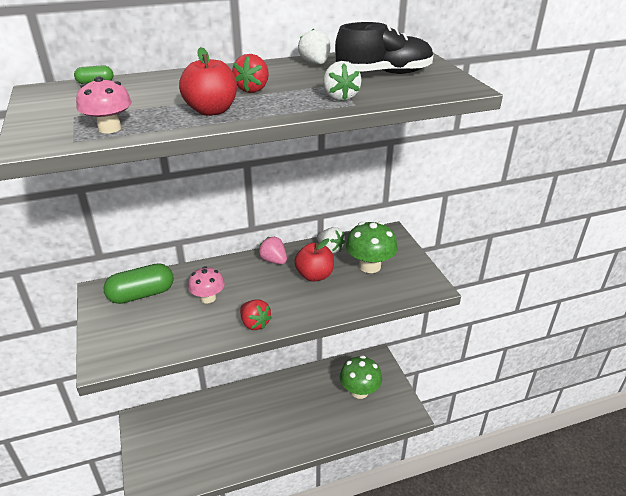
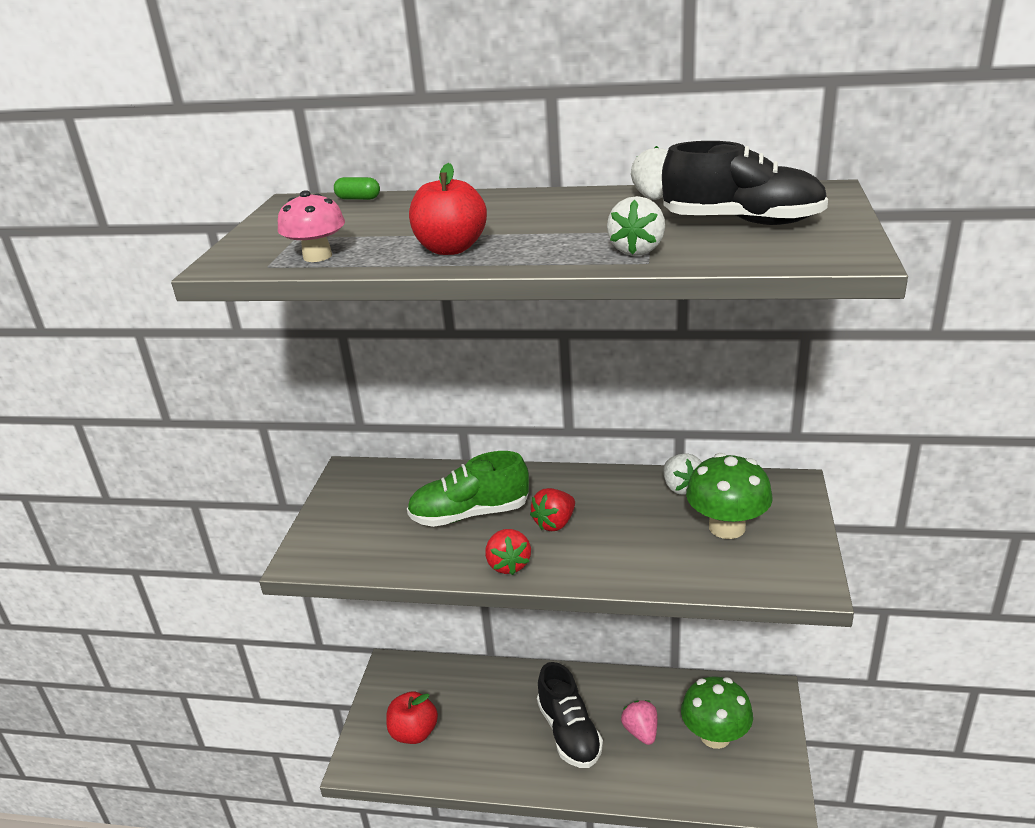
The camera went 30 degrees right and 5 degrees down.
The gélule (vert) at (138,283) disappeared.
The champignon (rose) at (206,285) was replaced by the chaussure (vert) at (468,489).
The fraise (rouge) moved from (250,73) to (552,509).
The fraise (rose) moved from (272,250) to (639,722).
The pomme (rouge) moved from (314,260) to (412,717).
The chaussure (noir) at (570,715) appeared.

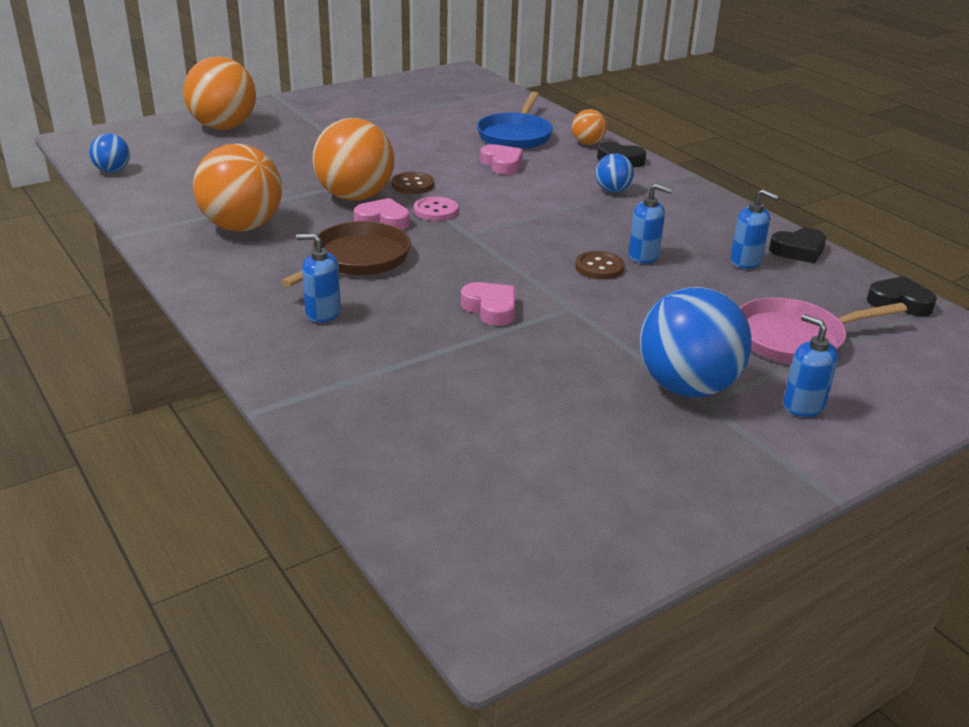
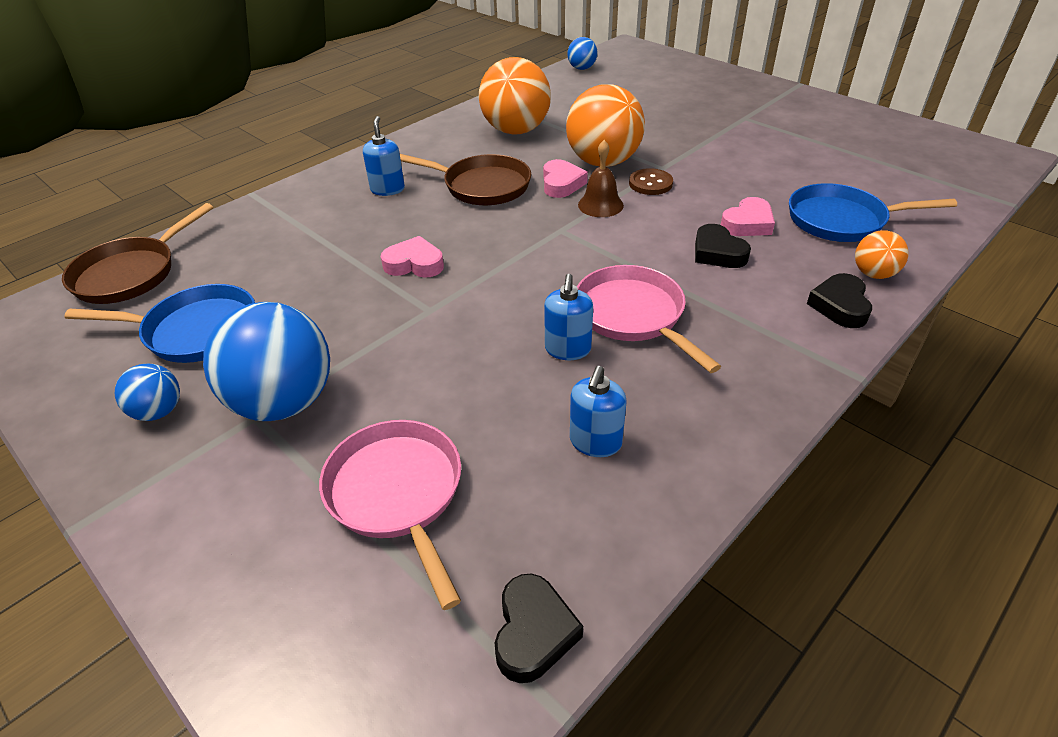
The camera went 80 degrees right and 10 degrees up.
The balle (orange) at (219,93) disappeared.
The bouton (rose) at (436,209) was replaced by the cloche (marron) at (601,178).
The cœur (rose) at (488,304) turned 120 degrees counterclockwise.
The bouton (marron) at (599,265) disappeared.
The balle (bleu) moved from (614,172) to (147,392).
The cœur (noir) moved from (797,246) to (723,246).
The distributeur de savon (bleu) at (810,365) disappeared.
The poêle (marron) at (137,253) appeared.
The poêle (bleu) at (159,323) appeared.
The poêle (rose) at (649,319) appeared.

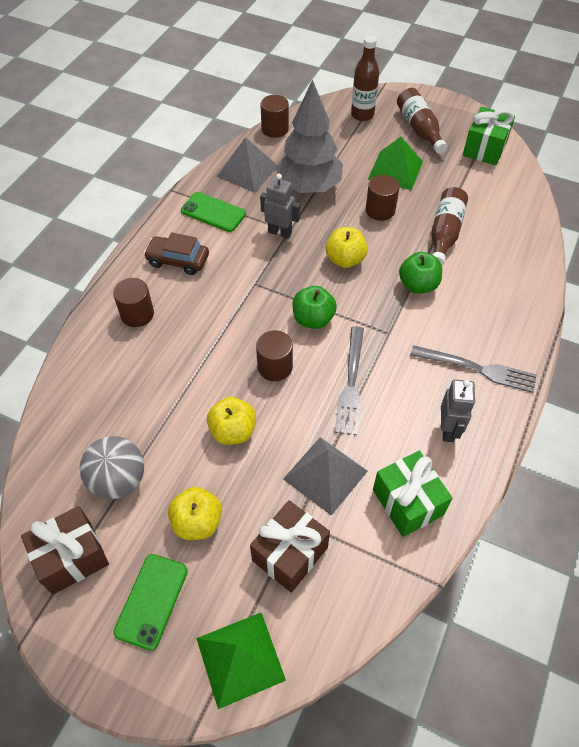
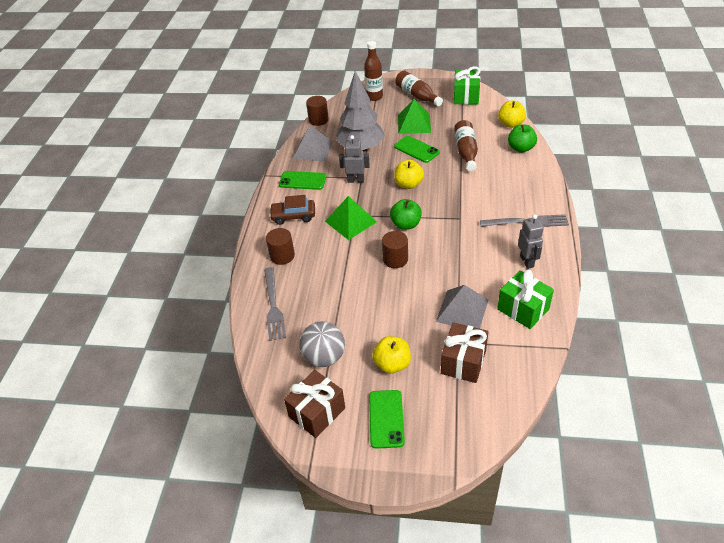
The camera went 15 degrees left and 10 degrees down.
The pyramide (vert) moved from (241,660) to (351,218).
The pomme (jaune) moved from (231,421) to (512,114).
The fourchette (gris) moved from (349,380) to (275,304).
The cylindre (marron) at (383,198) was replaced by the téléphone (vert) at (417,149).
The pomme (vert) moved from (420,273) to (522,138).

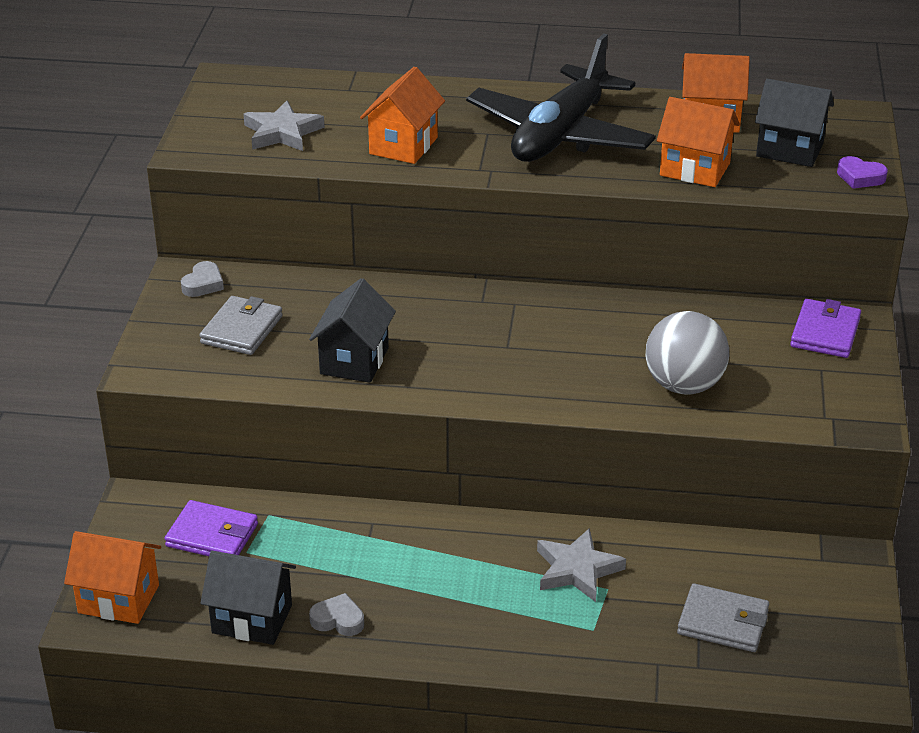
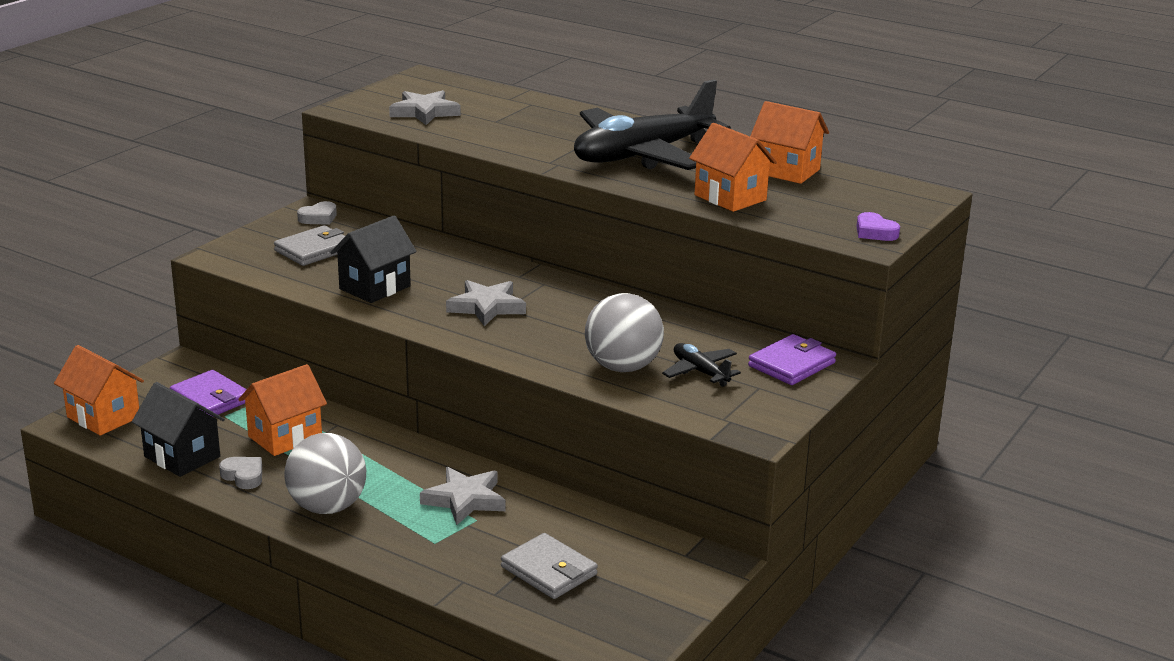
The camera went 25 degrees right and 10 degrees down.
The maison (orange) moved from (402,115) to (282,410).
The maison (noir) at (794,123) disappeared.
The balle (gris) at (325,473) appeared.
The étoile (gris) at (486,303) appeared.
The avion (noir) at (701,365) appeared.

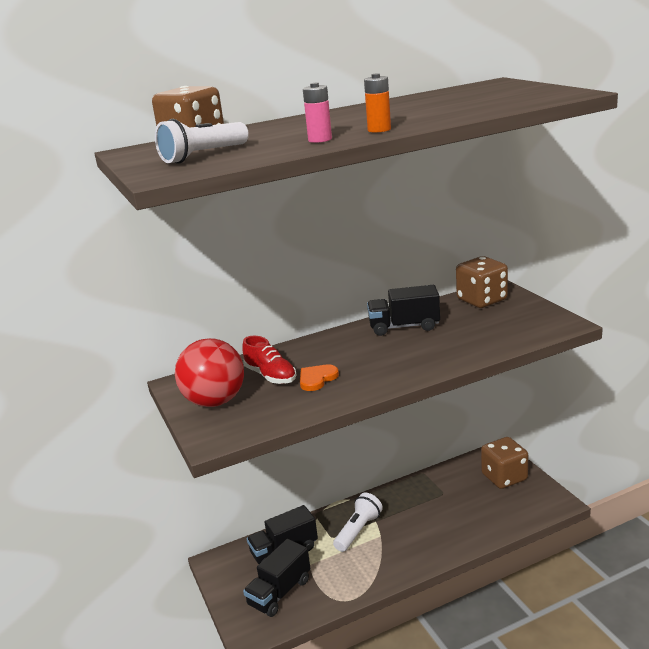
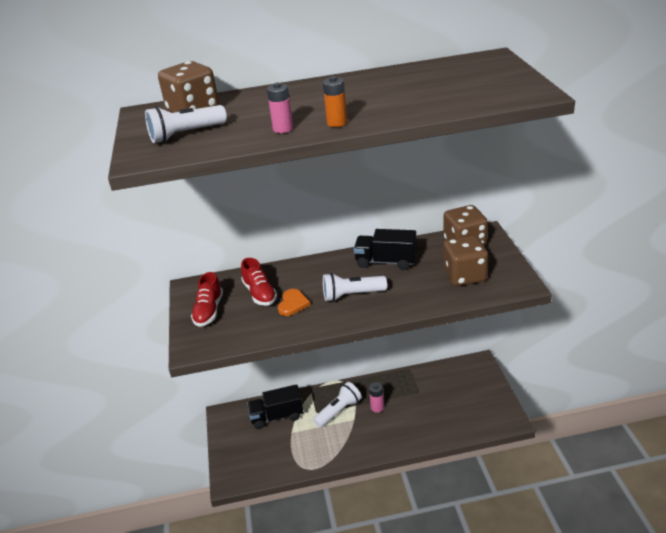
The camera went 15 degrees right and 10 degrees up.
The balle (rouge) at (209,372) was replaced by the chaussure (rouge) at (207,299).
The camion (noir) at (277,578) disappeared.
The cœur (orange) at (319,377) turned 135 degrees clockwise.
The dé (marron) moved from (504,463) to (465,260).
The lampe de poche (blanc) at (355,287) appeared.
The pile (rose) at (376,397) appeared.

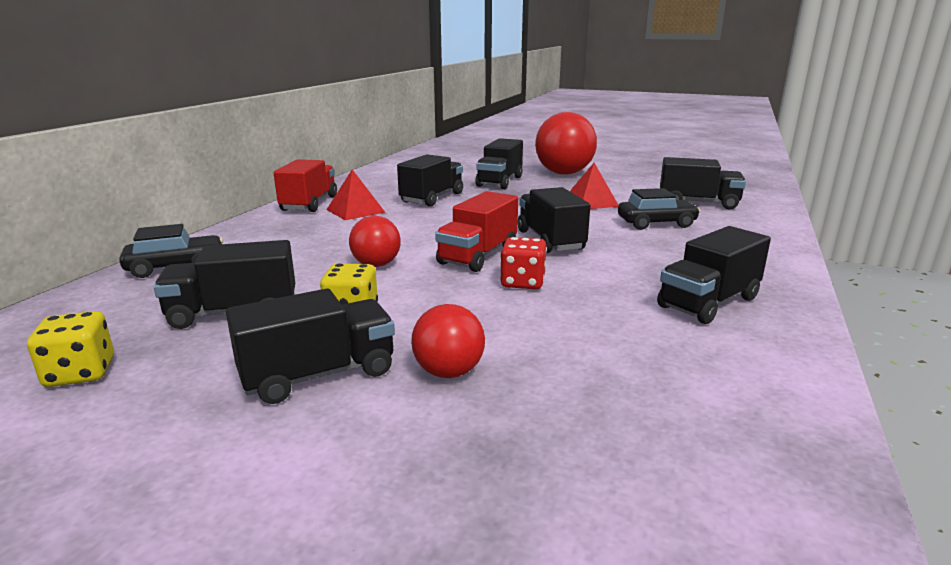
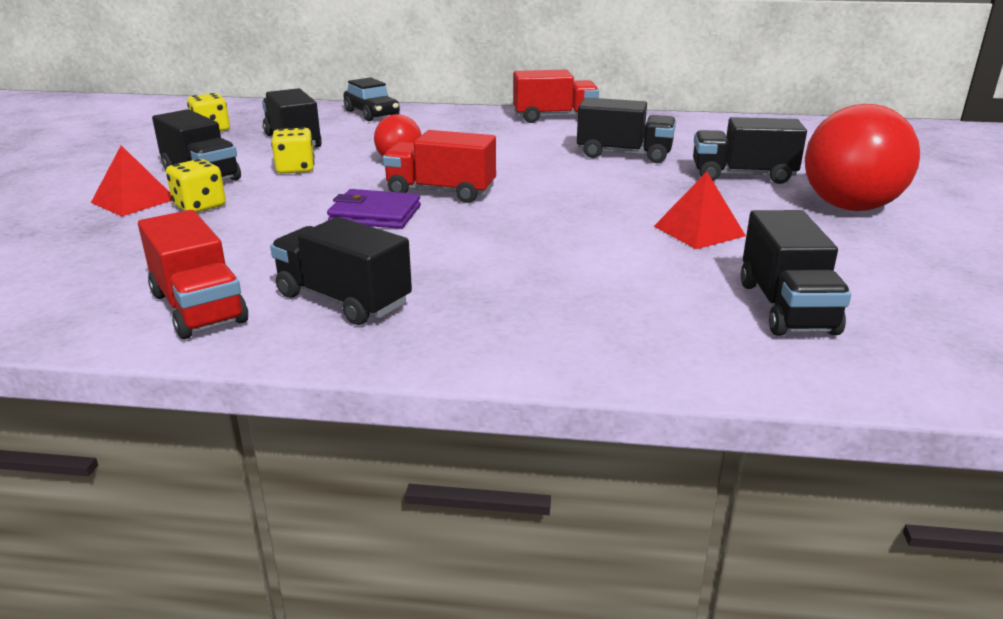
The camera went 75 degrees right and 5 degrees up.
The pyramide (rouge) moved from (355,194) to (131,180).
The balle (rouge) at (448,341) was replaced by the dé (jaune) at (196,186).
The dé (rouge) at (523,263) was replaced by the portefeuille (violet) at (374,209).
The camion (noir) at (554,220) disappeared.
The voiture (noir) at (659,209) disappeared.
The camion (rouge) at (193,274) appeared.

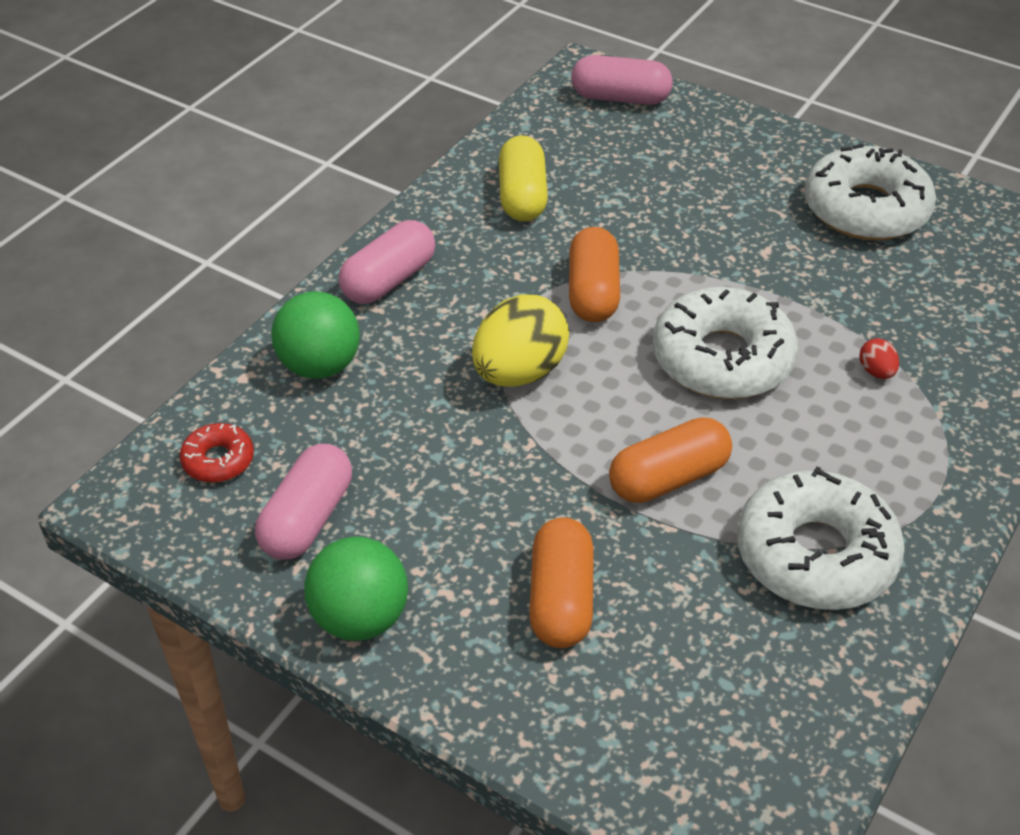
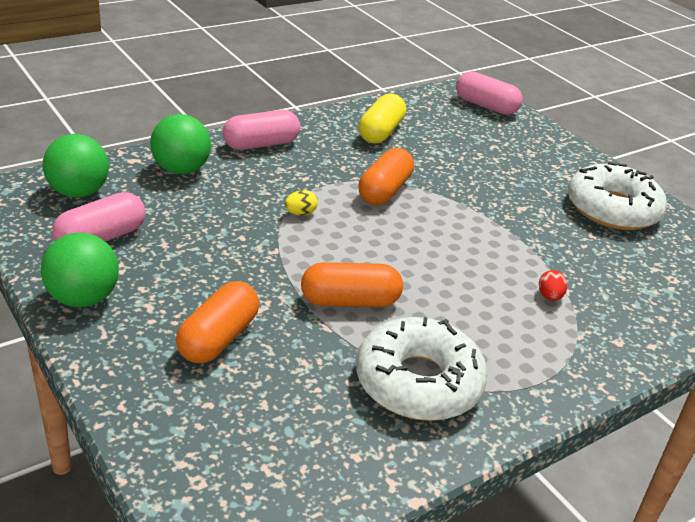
The camera went 20 degrees right and 10 degrees down.
The beignet (rouge) at (217,453) was replaced by the balle (vert) at (76,166).
The œuf (jaune) at (520,340) changed to 0.43 times the size.
The beignet (blanc) at (725,343) disappeared.

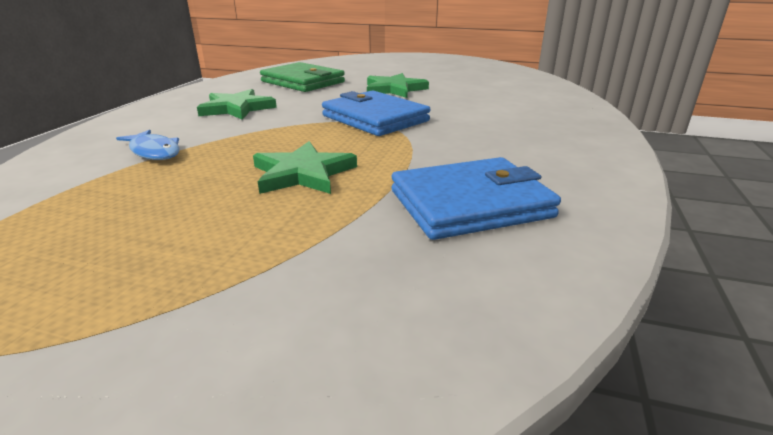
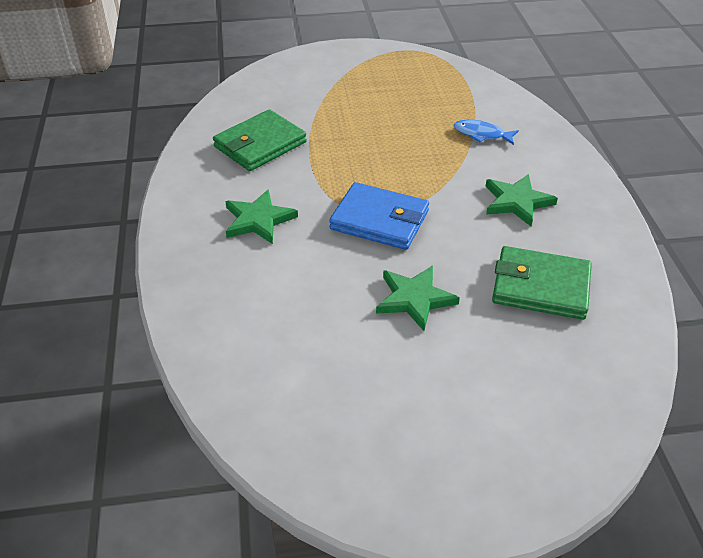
The camera went 155 degrees right and 15 degrees up.
The étoile (vert) moved from (305,167) to (261,216).
The portefeuille (bleu) at (476,198) became the portefeuille (vert) at (260,140).

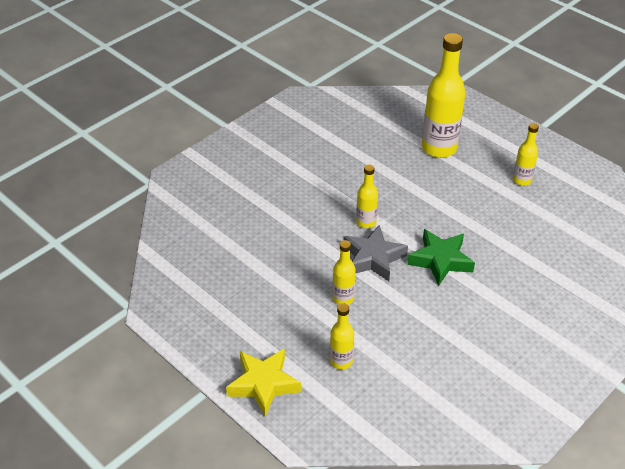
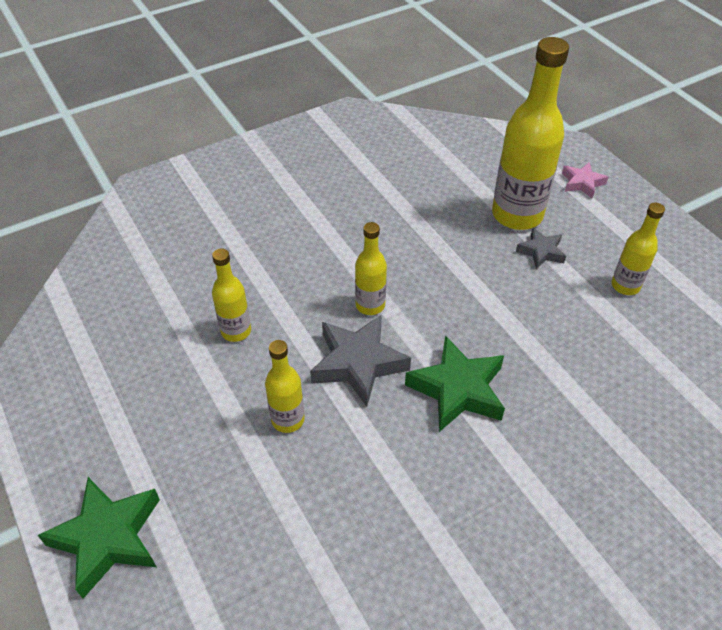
The camera went 15 degrees right and 5 degrees up.
The étoile (jaune) at (263,382) became the étoile (vert) at (99,538).
The bouteille (jaune) moved from (342,336) to (231,295).
The étoile (gris) at (541,248) appeared.
The étoile (rose) at (585,180) appeared.

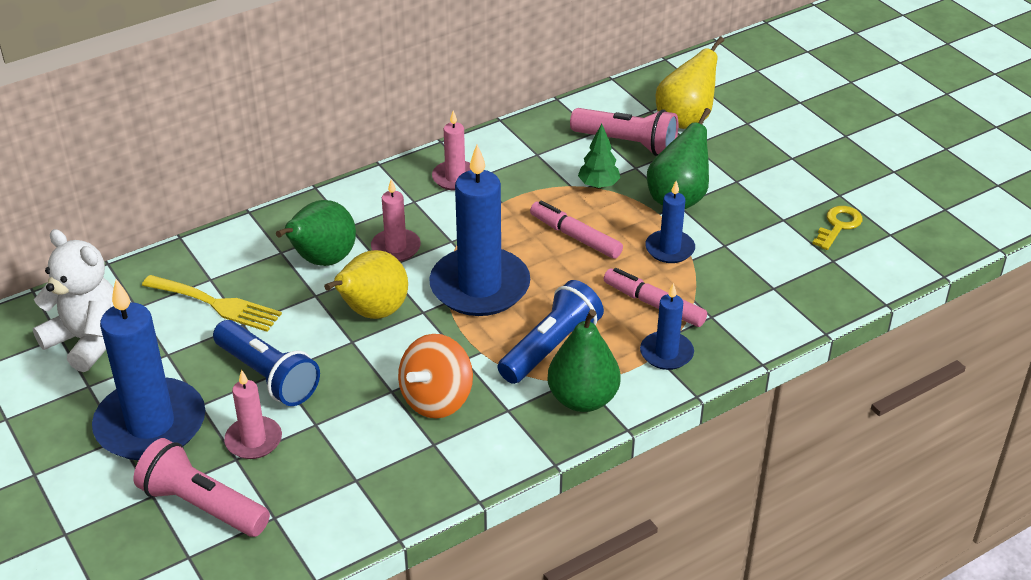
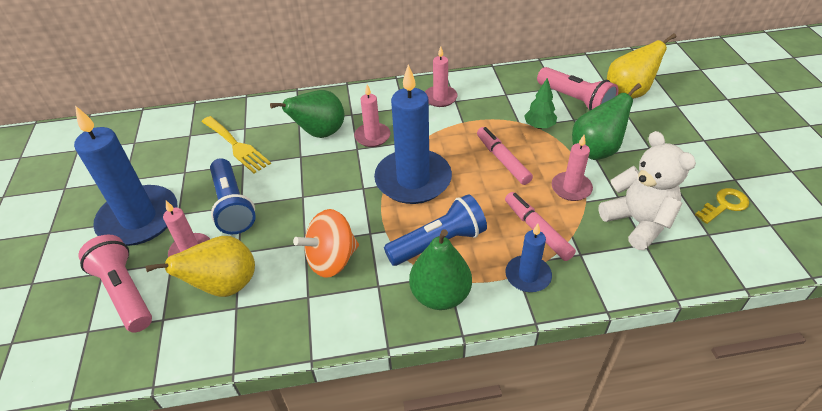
The camera went 25 degrees right and 5 degrees up.
The ours en peluche (blanc) moved from (73,300) to (647,190).
The poire (jaune) moved from (366,284) to (200,266).
The bougie (bleu) at (670,222) became the bougie (rose) at (572,168).

